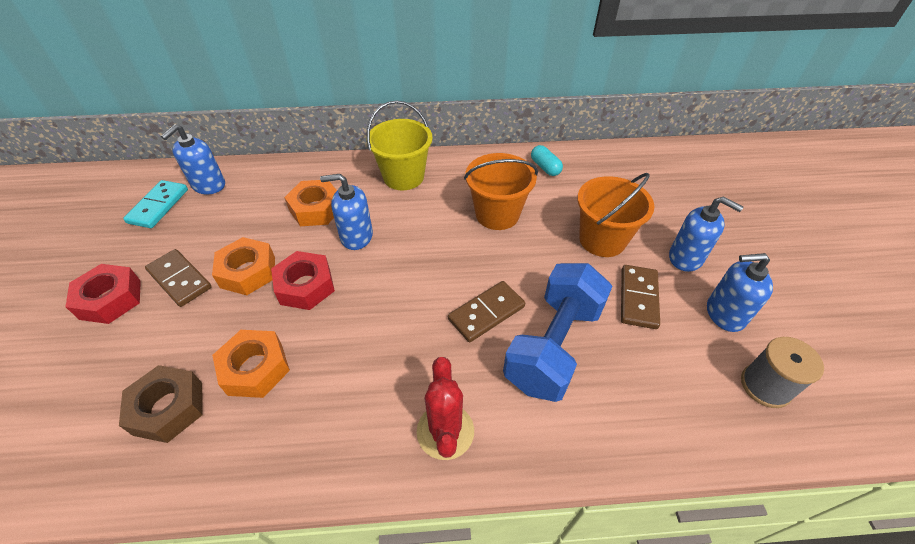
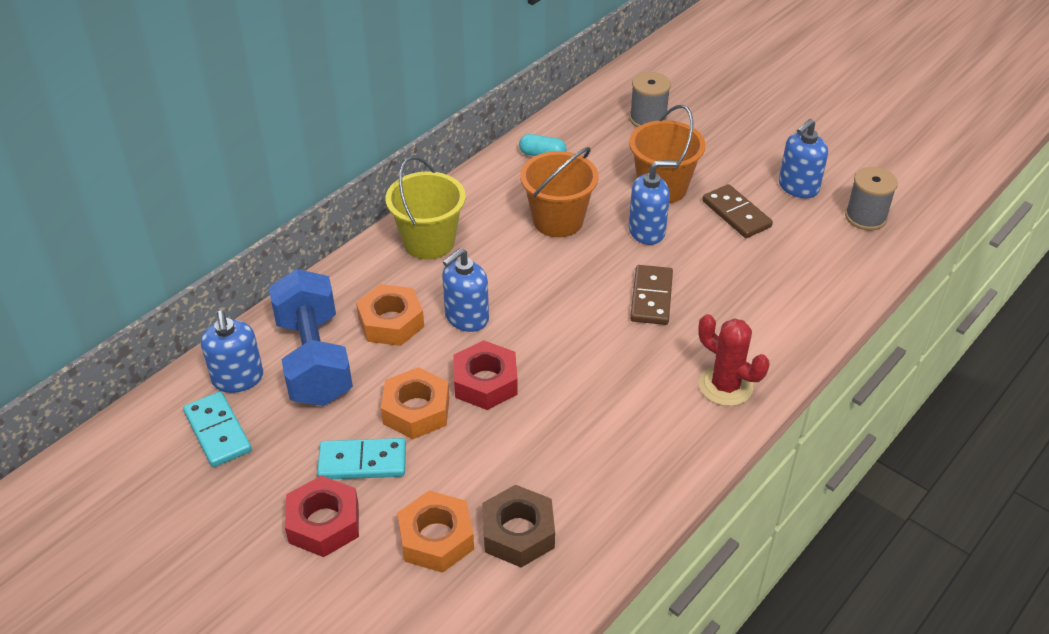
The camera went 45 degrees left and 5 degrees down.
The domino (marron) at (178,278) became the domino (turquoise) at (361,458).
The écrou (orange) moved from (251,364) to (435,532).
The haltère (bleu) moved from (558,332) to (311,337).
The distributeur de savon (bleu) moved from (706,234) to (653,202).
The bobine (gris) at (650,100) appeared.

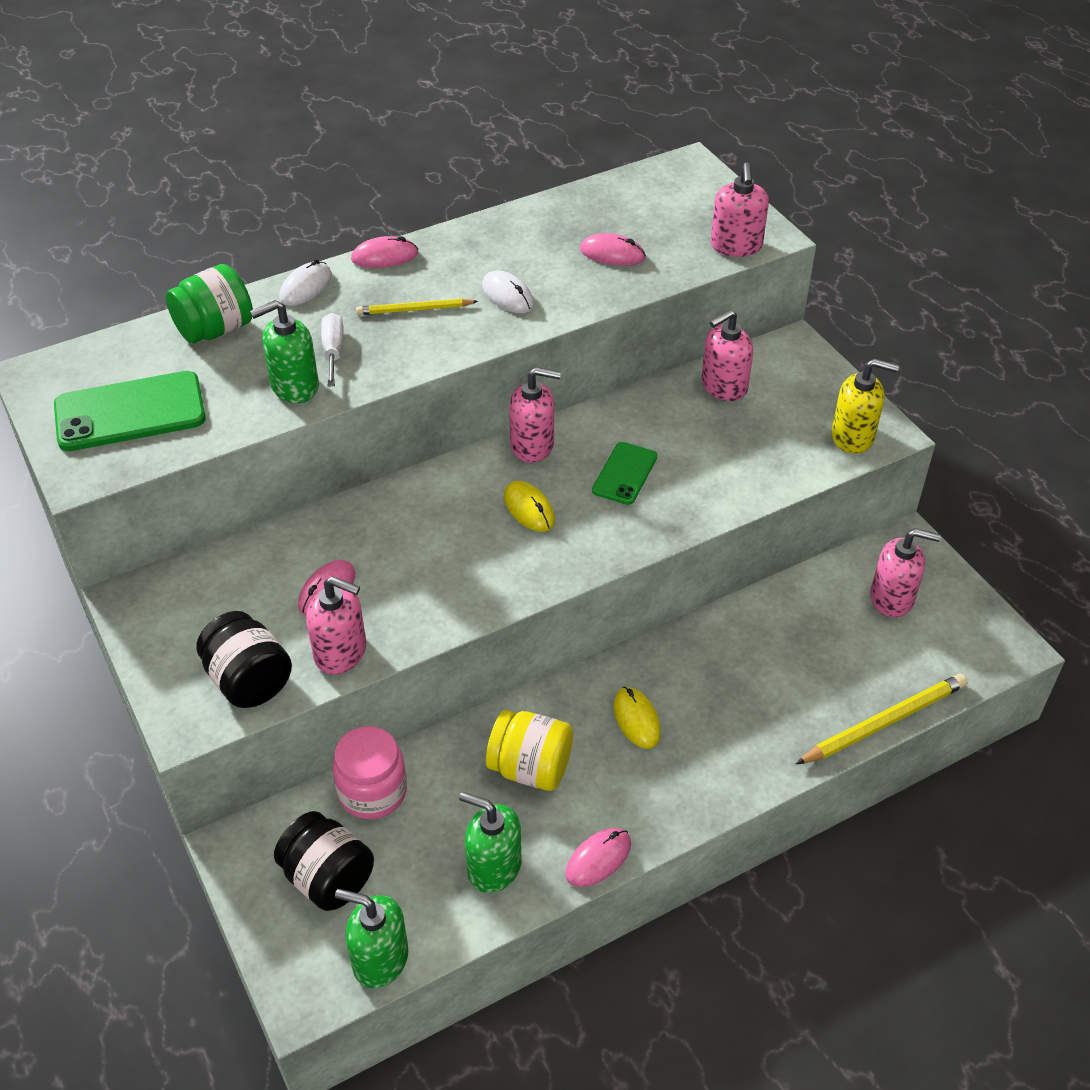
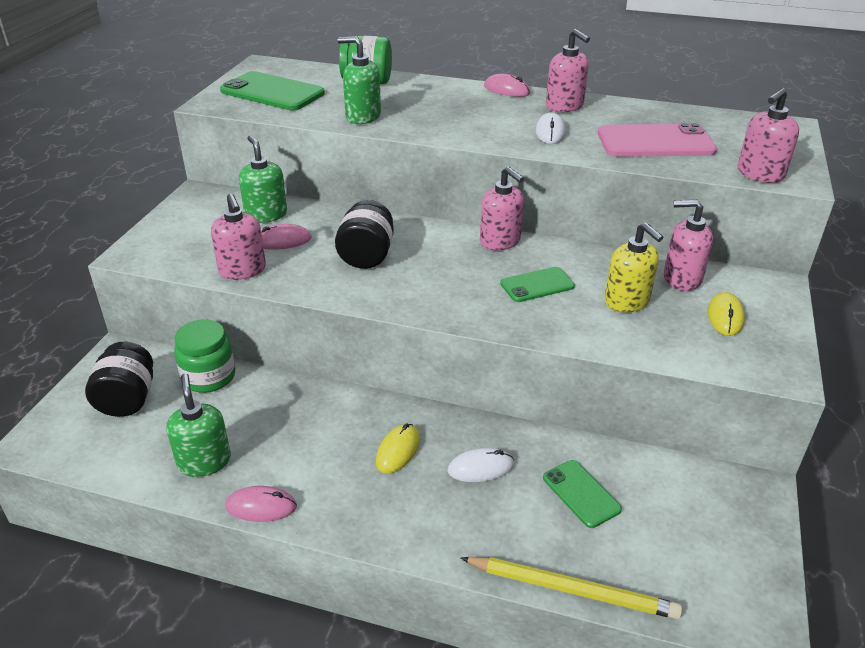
The camera went 45 degrees right and 10 degrees down.
The bocal (noir) moved from (244,659) to (364,234).
The souris (blanc) moved from (305,282) to (481,465).
The tournevis (blanc) at (332,350) disappeared.
The bocal (rose) at (369,772) became the bocal (vert) at (204,356).
The distributeur de savon (vert) moved from (371,939) to (263,179).
The crayon (jaune) at (417,307) disappeared.
The bocal (jaune) at (529,750) disappeared.
The souris (jaune) moved from (529,506) to (726,314).
The souris (rose) at (613,249) was replaced by the téléphone (rose) at (657,140).
The distributeur de savon (jaune) moved from (865,406) to (633,267).
The distributeur de savon (rose) moved from (905,573) to (568,70).
The téléphone (vert) at (582,494) appeared.

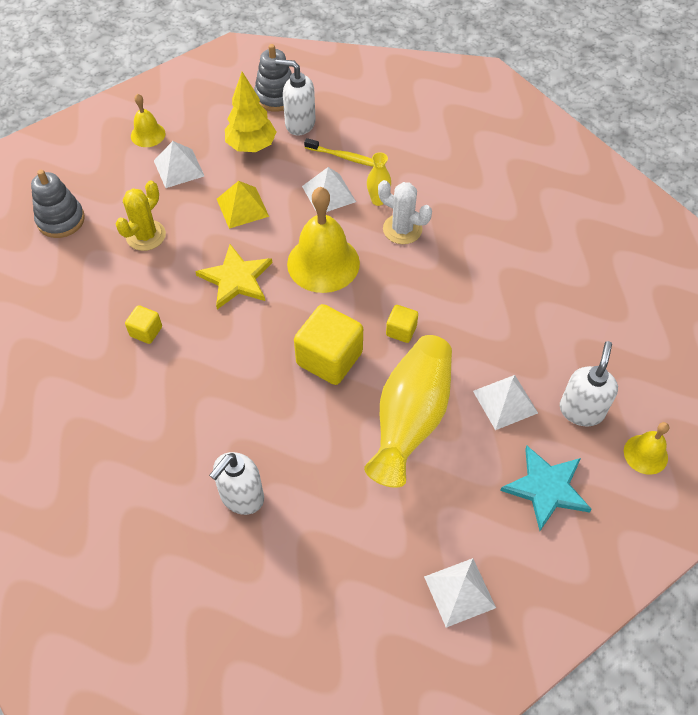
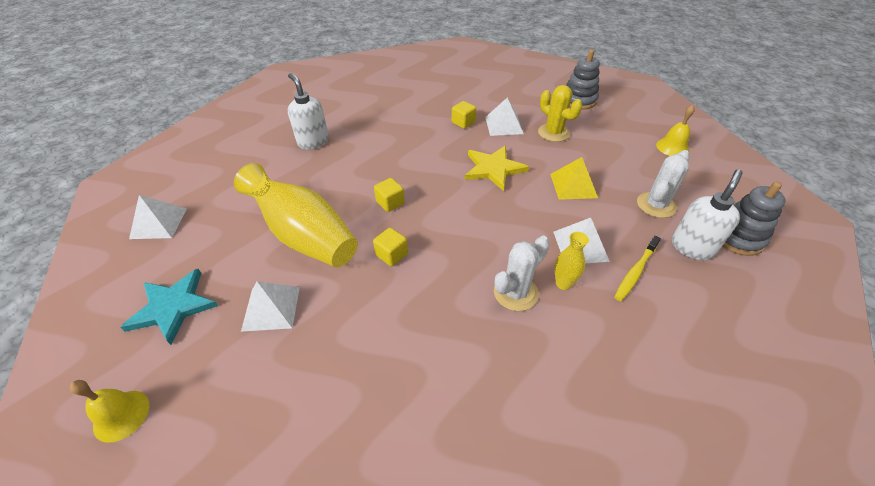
The camera went 110 degrees right and 10 degrees down.
The pyramide (blanc) moved from (179,164) to (504,117).
The arbre (jaune) at (250,112) was replaced by the cactus (blanc) at (663,184).
The cloche (jaune) at (323,240) disappeared.
The cube (jaune) at (328,344) changed to 0.50 times the size.
The distributeur de savon (blanc) at (589,383) disappeared.

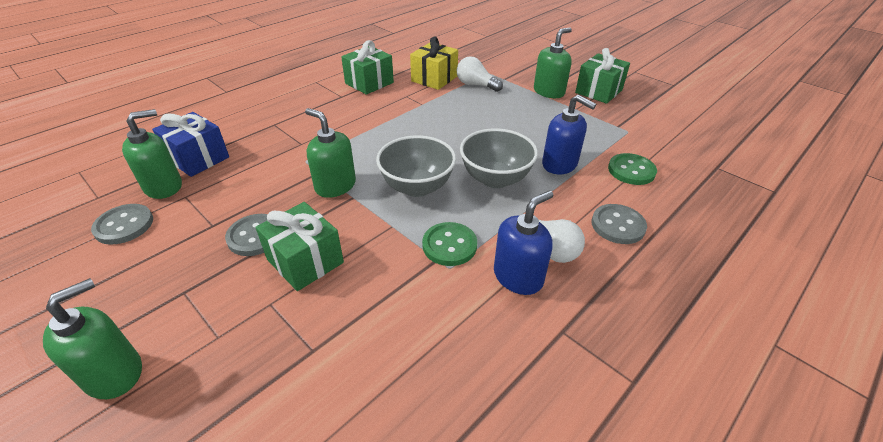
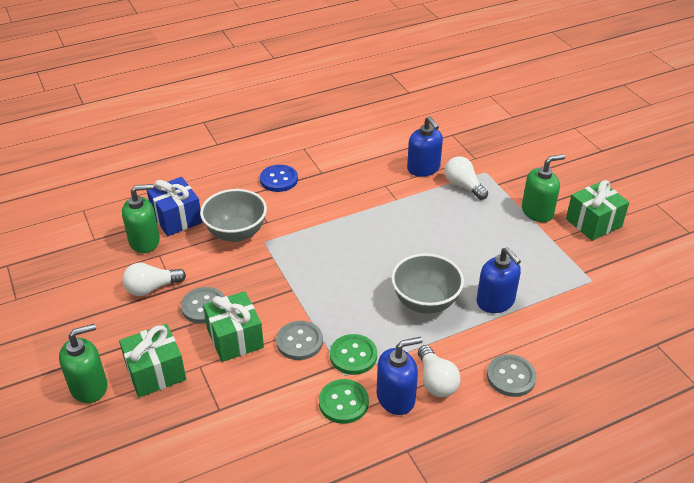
The camera went 20 degrees right and 0 degrees up.
The bouton (gris) moved from (122,224) to (299,340).
The distributeur de savon (vert) at (330,153) disappeared.
The cadeau (vert) moved from (367,67) to (152,360).
The bol (gris) moved from (416,166) to (233,215).
The cadeau (jaune) at (434,63) was replaced by the distributeur de savon (bleu) at (425,146).
The bouton (vert) moved from (632,169) to (344,401).
The ampoule (blanc) at (154,279) appeared.
The bouton (bleu) at (279,178) appeared.

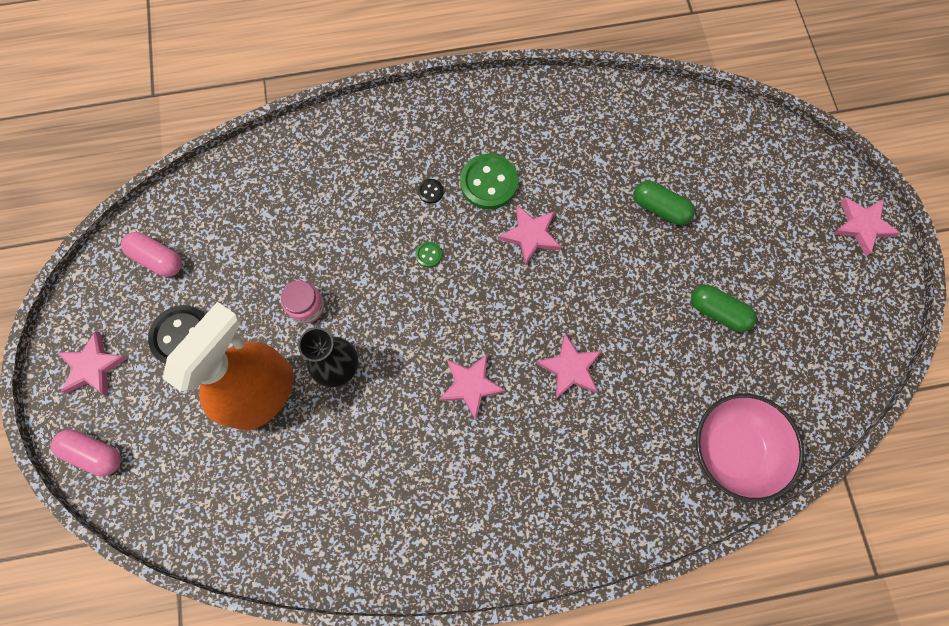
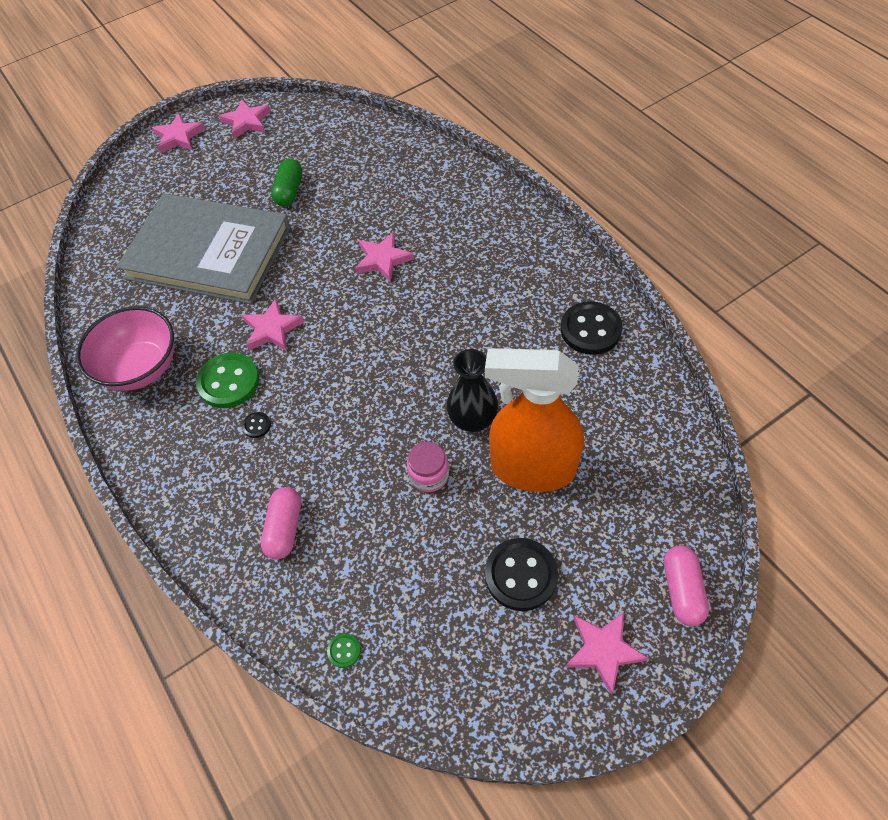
The camera went 110 degrees left and 15 degrees down.
The gélule (rose) moved from (151,254) to (281,523).
The bouton (vert) moved from (429,255) to (344,650).
The étoile (rose) moved from (472,387) to (245,119).
The gélule (vert) at (664,203) was replaced by the livre (gris) at (203,249).
The bol (rose) moved from (750,448) to (125,348).
The bouton (noir) at (592,328) appeared.

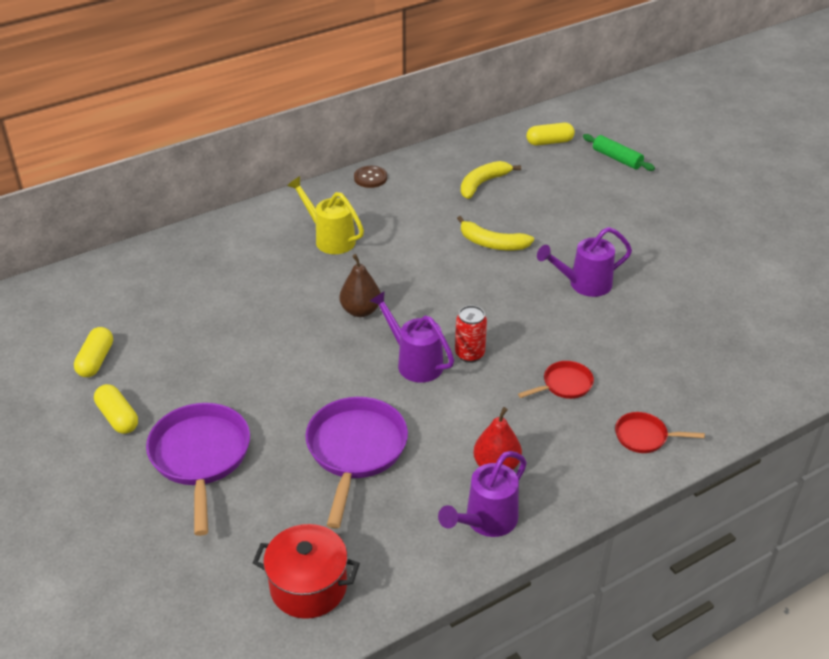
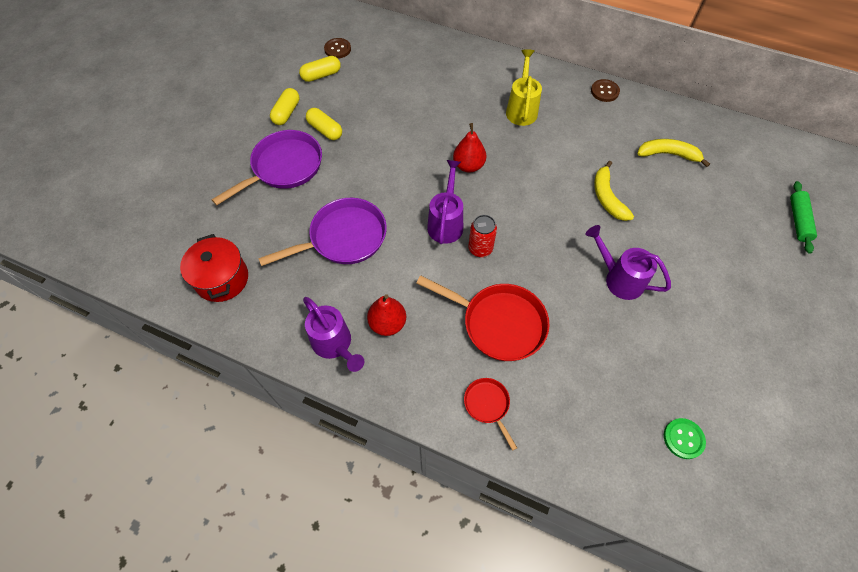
The camera went 55 degrees right and 20 degrees up.
The poire (marron) at (360,285) became the poire (rouge) at (469,148).
The arrosoir (violet) at (482,494) turned 135 degrees counterclockwise.
The poêle (rouge) at (556,380) changed to 1.94 times the size.
The gélule (jaune) moved from (550,134) to (324,124).
The bouton (marron) at (337,48) appeared.
The bouton (vert) at (685,438) appeared.

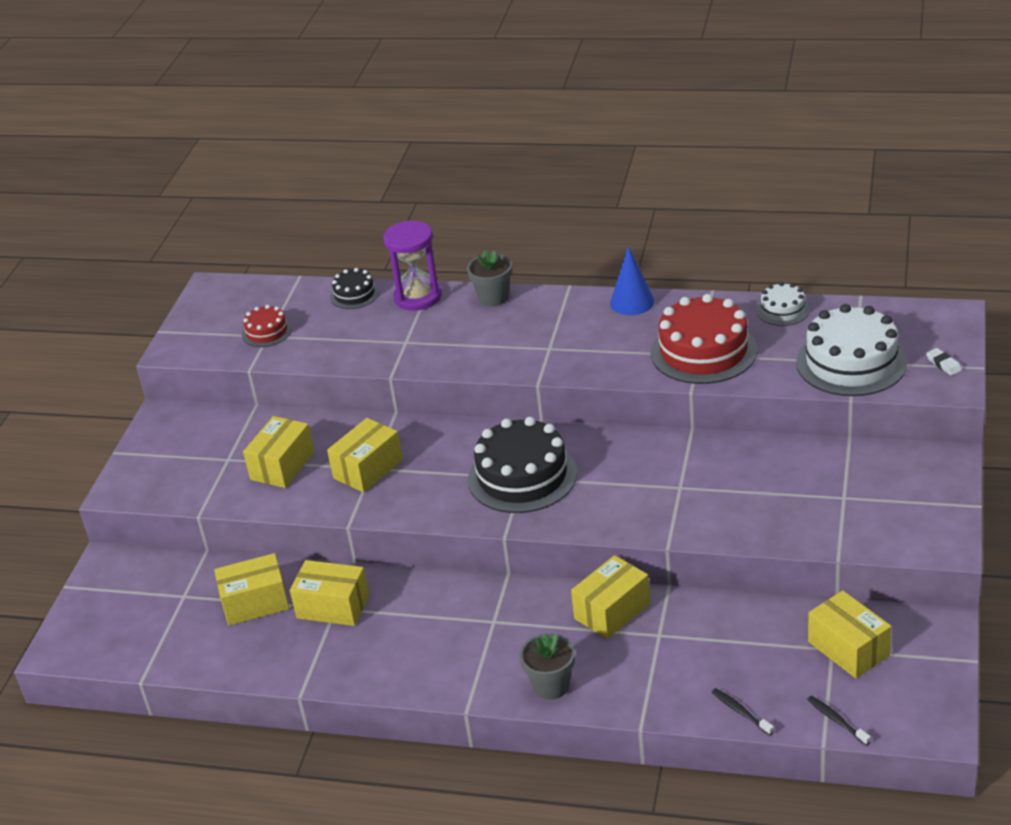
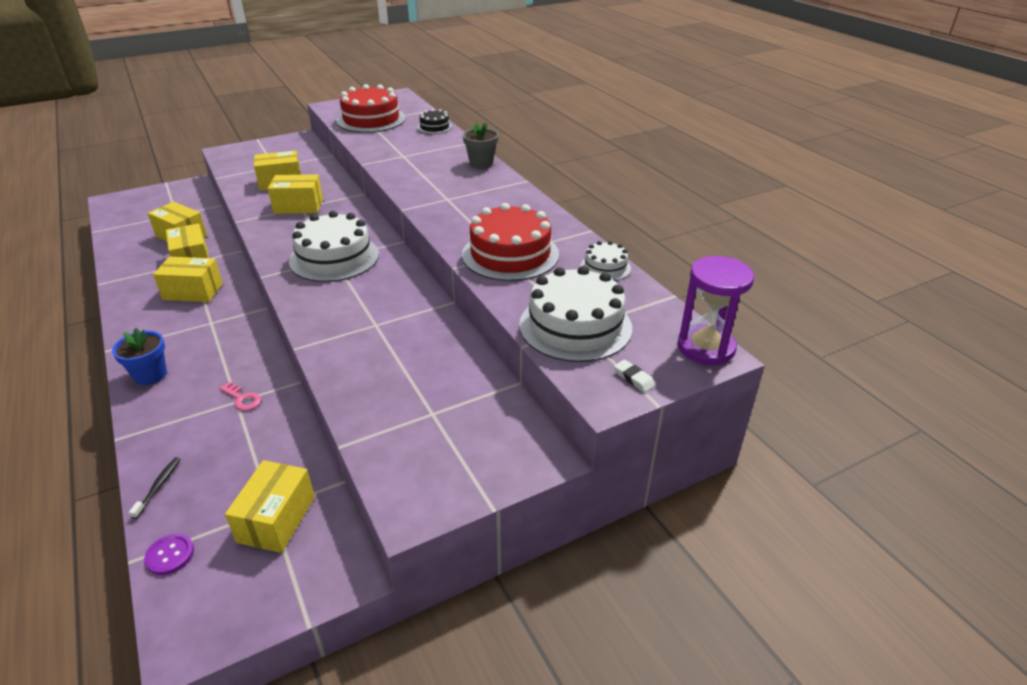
The camera went 45 degrees right and 0 degrees up.
The gâteau (rouge) at (267,326) changed to 1.98 times the size.
The sablier (violet) moved from (412,266) to (715,310).
The gâteau (noir) at (522,465) became the gâteau (blanc) at (334,246).
The pot de fleurs (gris) at (547,666) became the pot de fleurs (bleu) at (139,356).
The boîte (jaune) moved from (610,597) to (188,279).
The cône (bleu) at (632,280) disappeared.
The brosse à dents (noir) at (839,721) was replaced by the bouton (violet) at (169,554).
The gomme (blanc) at (944,362) turned 60 degrees counterclockwise.
The clé (rose) at (240,396) appeared.

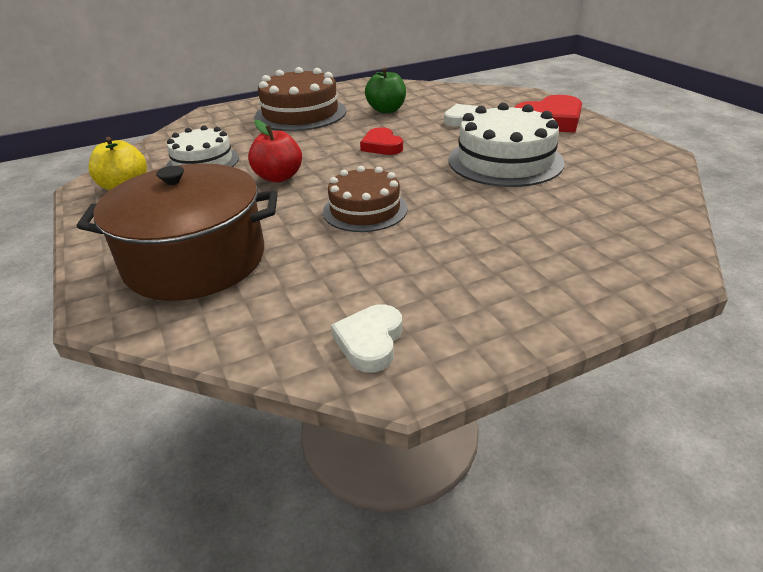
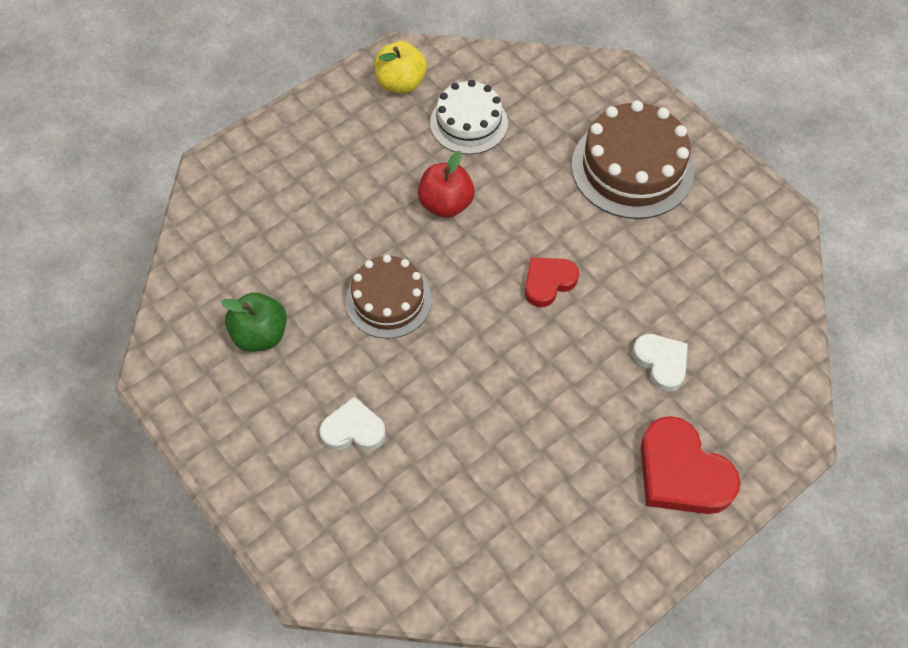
The camera went 75 degrees right and 25 degrees up.
The marmite (marron) at (177,232) disappeared.
The cœur (blanc) moved from (366,338) to (352,424).
The pomme (vert) moved from (385,90) to (254,322).
The gâteau (blanc) at (506,144) disappeared.

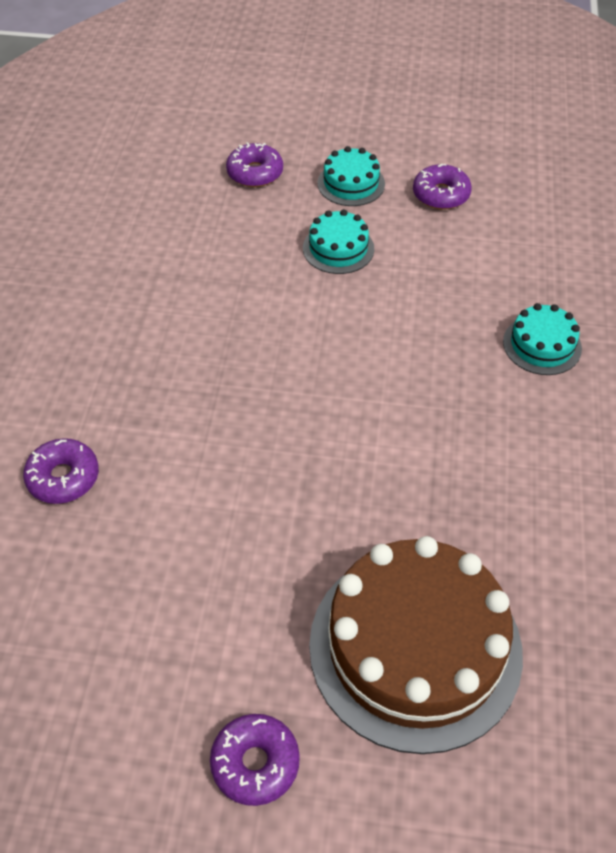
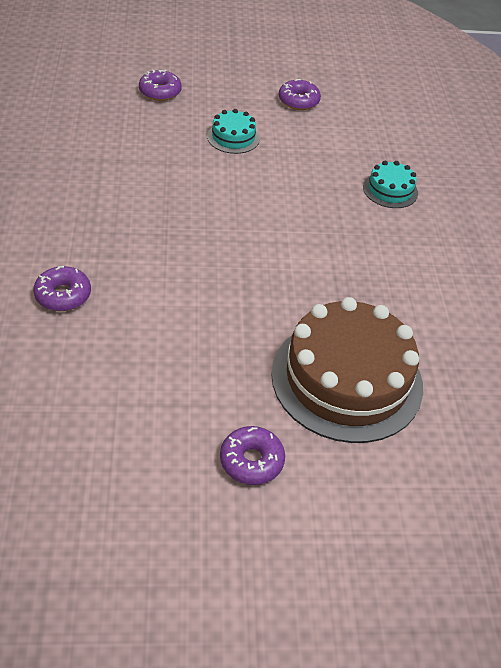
The camera went 15 degrees left and 5 degrees down.
The gâteau (turquoise) at (351,176) disappeared.

